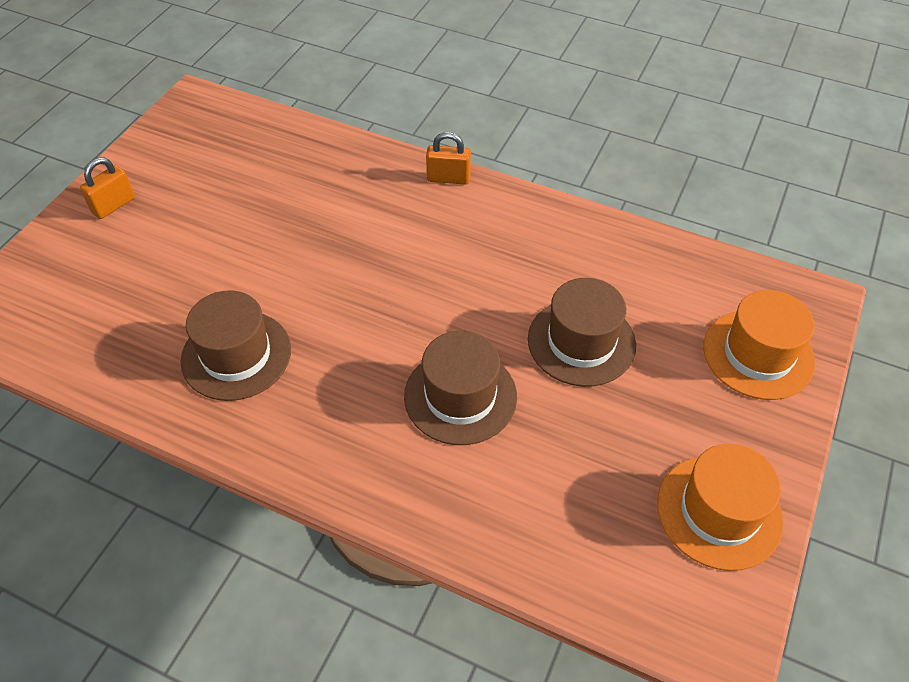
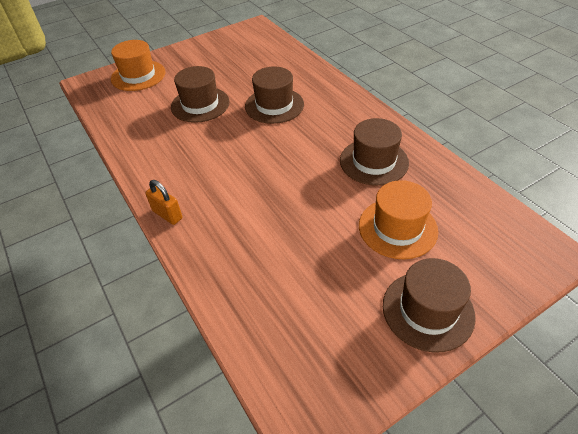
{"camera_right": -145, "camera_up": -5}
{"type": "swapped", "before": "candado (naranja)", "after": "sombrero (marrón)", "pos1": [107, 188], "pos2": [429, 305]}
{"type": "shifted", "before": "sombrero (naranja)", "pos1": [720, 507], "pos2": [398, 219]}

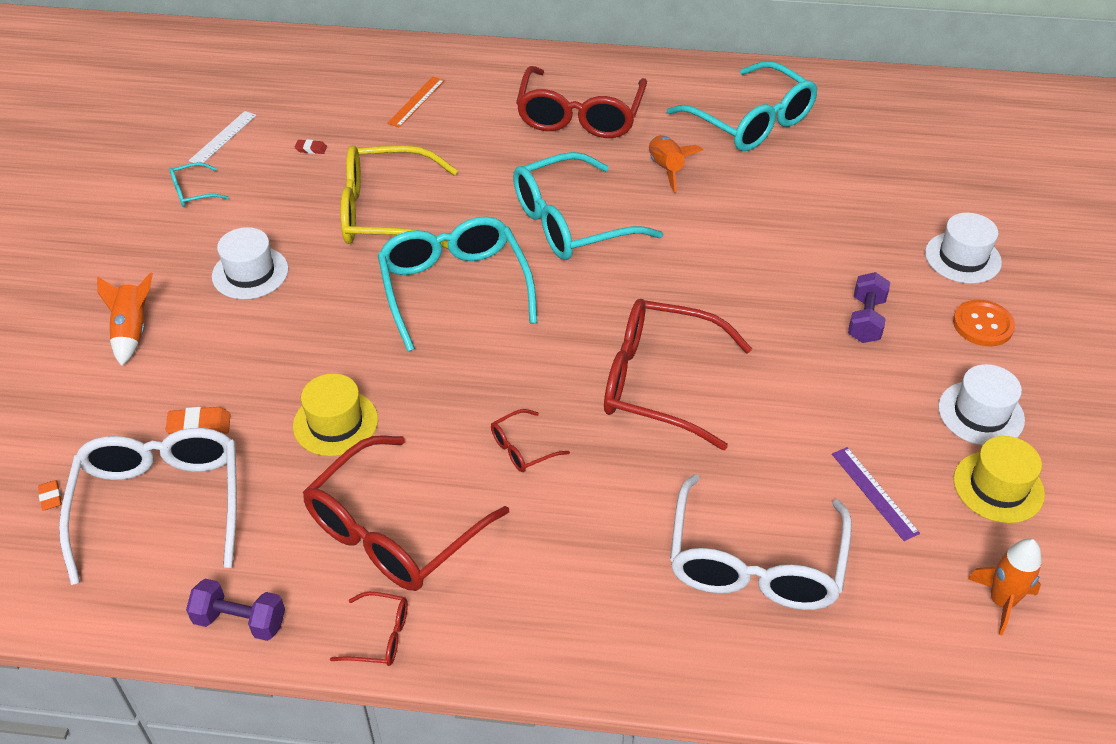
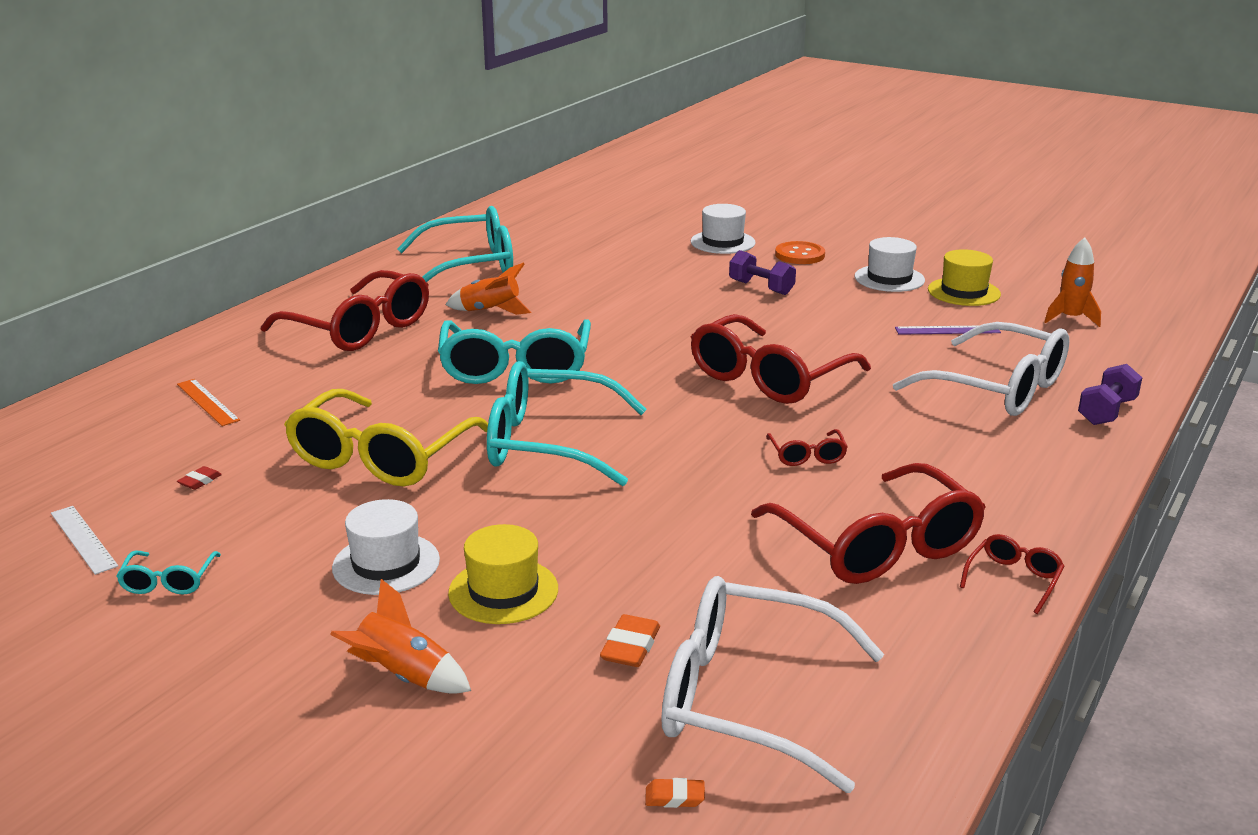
{"camera_right": -65, "camera_up": -20}
{"type": "shifted", "before": "sombrero (amarillo)", "pos1": [335, 414], "pos2": [503, 574]}
{"type": "shifted", "before": "mancuerna (morado)", "pos1": [235, 610], "pos2": [1110, 394]}

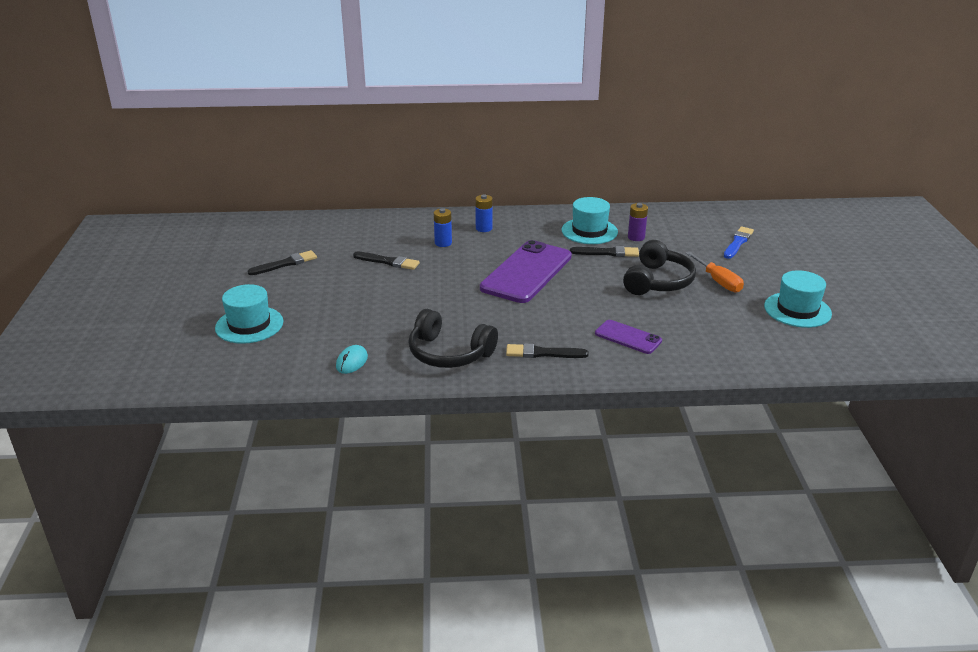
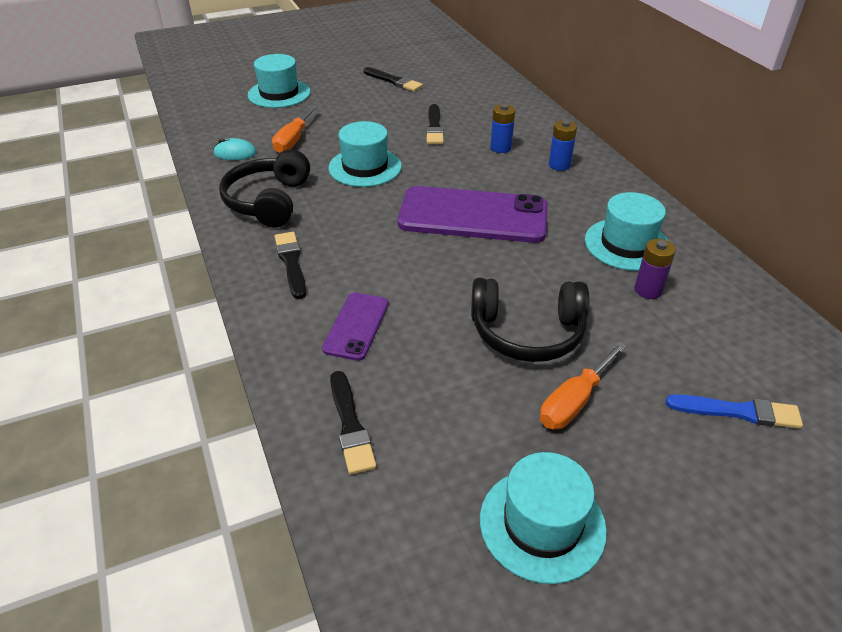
{"camera_right": 70, "camera_up": 10}
{"type": "shifted", "before": "pincel (negro)", "pos1": [604, 251], "pos2": [353, 423]}
{"type": "new", "after": "destornillador (naranja)", "pos2": [295, 129]}
{"type": "new", "after": "sombrero (turquesa)", "pos2": [365, 154]}

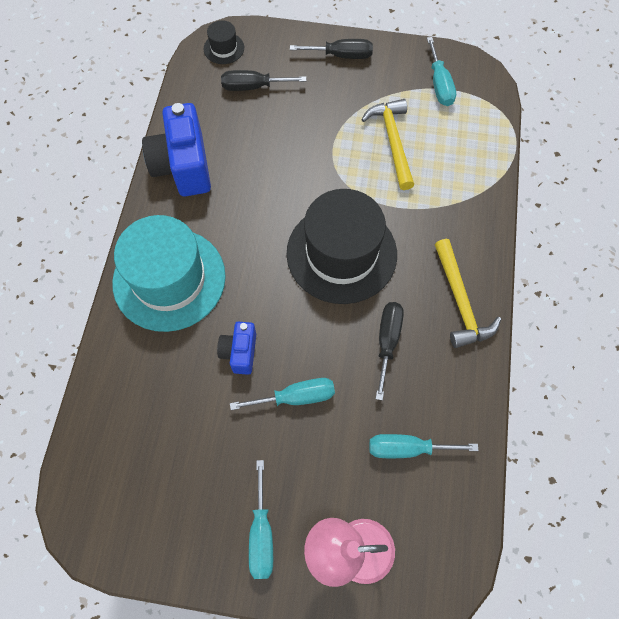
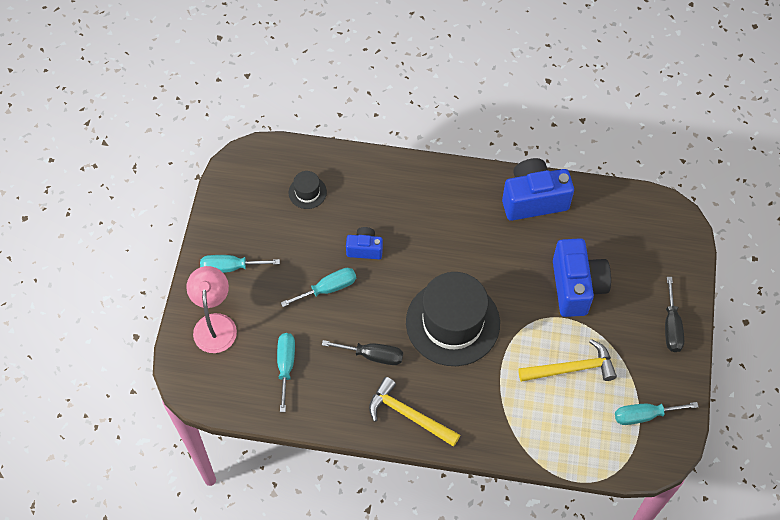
{"camera_right": 90, "camera_up": -5}
{"type": "shifted", "before": "sombrero (negro)", "pos1": [224, 42], "pos2": [308, 190]}
{"type": "gone", "before": "destornillador (negro)", "pos1": [263, 80]}
{"type": "gone", "before": "sombrero (turquesa)", "pos1": [169, 273]}
{"type": "rotated", "before": "martillo (amarillo)", "pos1": [468, 293], "pos2": [414, 412], "turn": 45}
{"type": "rotated", "before": "destornillador (turquesa)", "pos1": [282, 394], "pos2": [318, 287], "turn": -105}
{"type": "new", "after": "cámara (azul)", "pos2": [582, 277]}

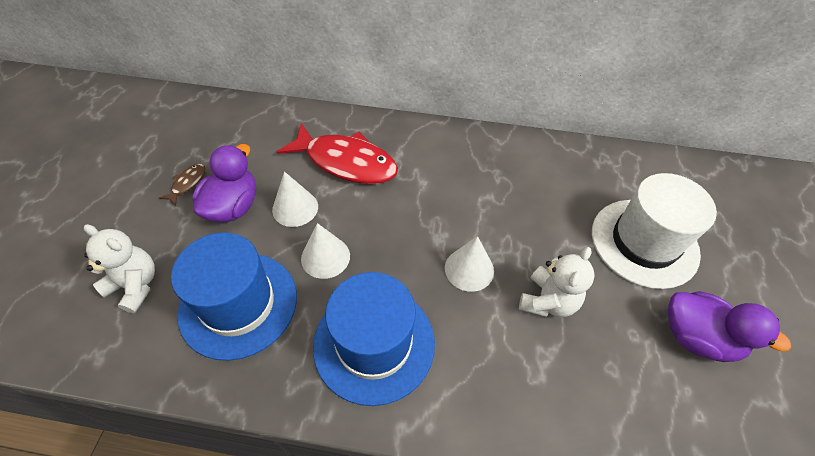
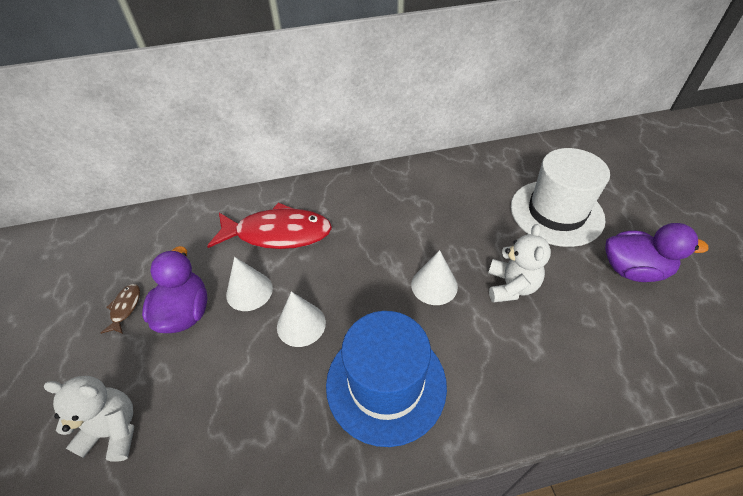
{"camera_right": -20, "camera_up": -5}
{"type": "gone", "before": "sombrero (azul)", "pos1": [234, 296]}

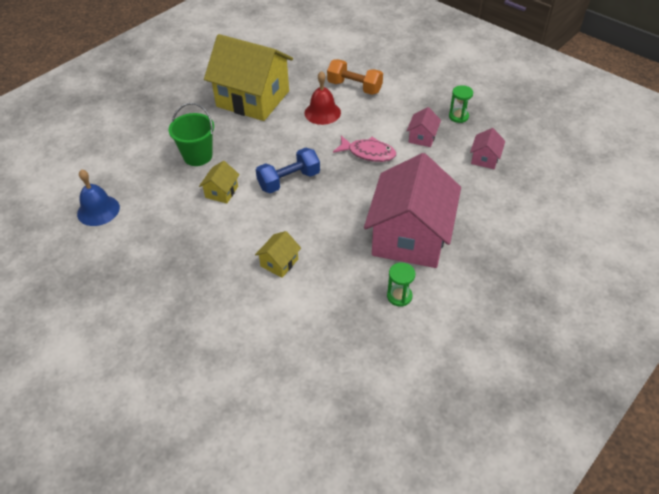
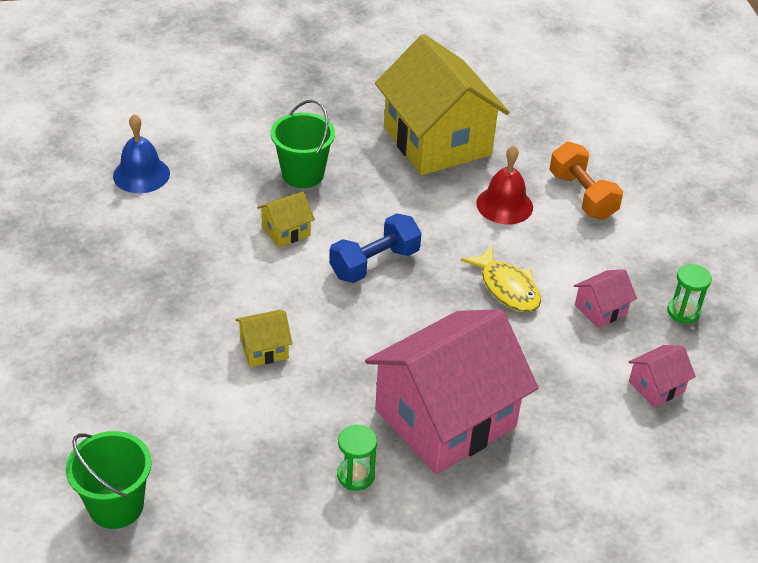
{"camera_right": 35, "camera_up": -5}
{"type": "repainted", "before": "pez (rosa)", "after": "pez (amarillo)", "pos1": [364, 149], "pos2": [501, 279]}
{"type": "rotated", "before": "mancuerna (azul)", "pos1": [288, 170], "pos2": [375, 248], "turn": -45}
{"type": "new", "after": "balde (verde)", "pos2": [109, 480]}

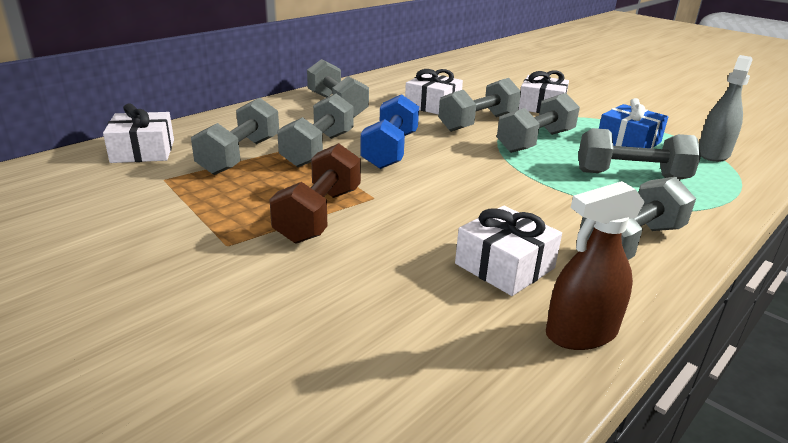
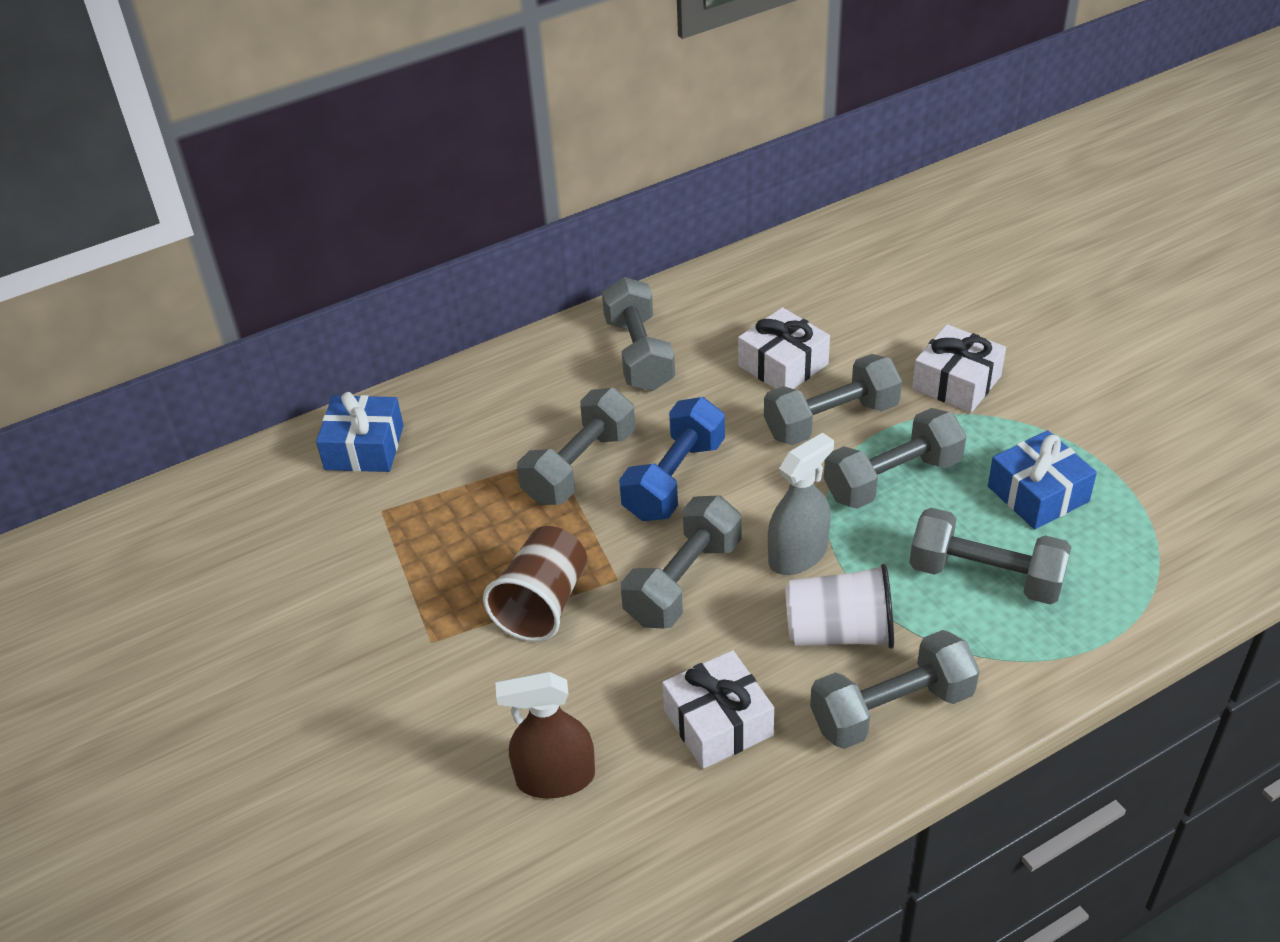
{"camera_right": 20, "camera_up": 15}
{"type": "shifted", "before": "pulverizador (gris)", "pos1": [726, 108], "pos2": [801, 503]}
{"type": "shifted", "before": "mancuerna (gris)", "pos1": [235, 136], "pos2": [681, 561]}
{"type": "repainted", "before": "regalo (blanco)", "after": "regalo (azul)", "pos1": [138, 133], "pos2": [360, 432]}
{"type": "swapped", "before": "mancuerna (marrón)", "after": "vaso (marrón)", "pos1": [315, 193], "pos2": [535, 584]}
{"type": "shifted", "before": "pulverizador (marrón)", "pos1": [595, 265], "pos2": [545, 735]}
{"type": "new", "after": "vaso (blanco)", "pos2": [839, 606]}

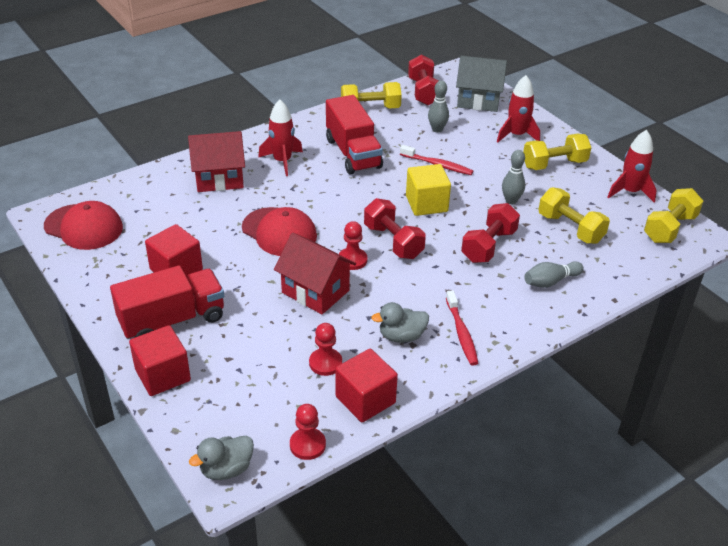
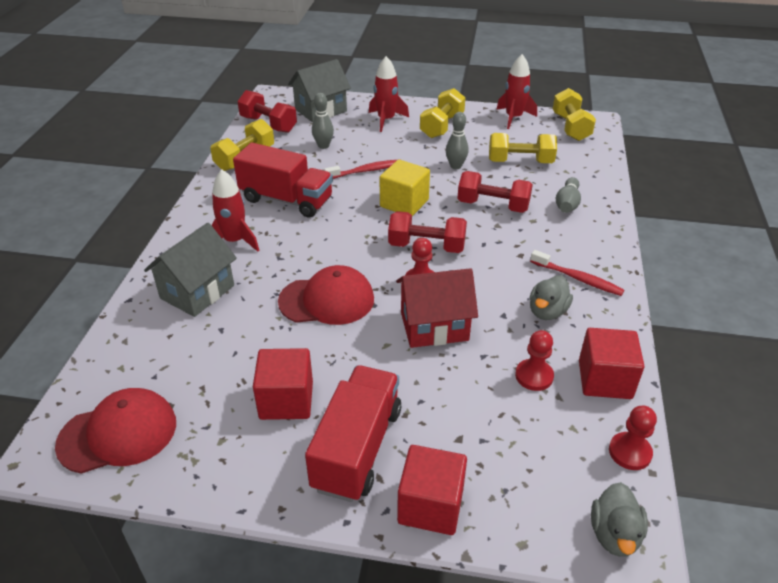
{"camera_right": -45, "camera_up": 0}
{"type": "repainted", "before": "casa (rojo)", "after": "casa (gris)", "pos1": [216, 161], "pos2": [190, 270]}
{"type": "rotated", "before": "mancuerna (rojo)", "pos1": [490, 233], "pos2": [495, 192], "turn": -60}

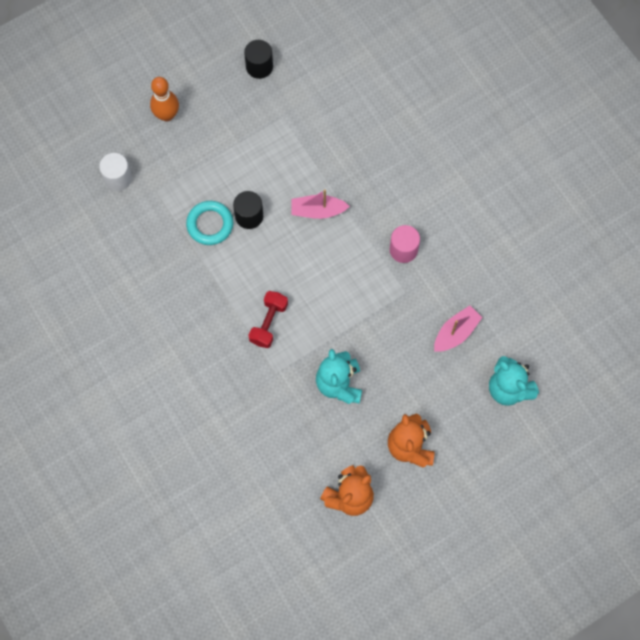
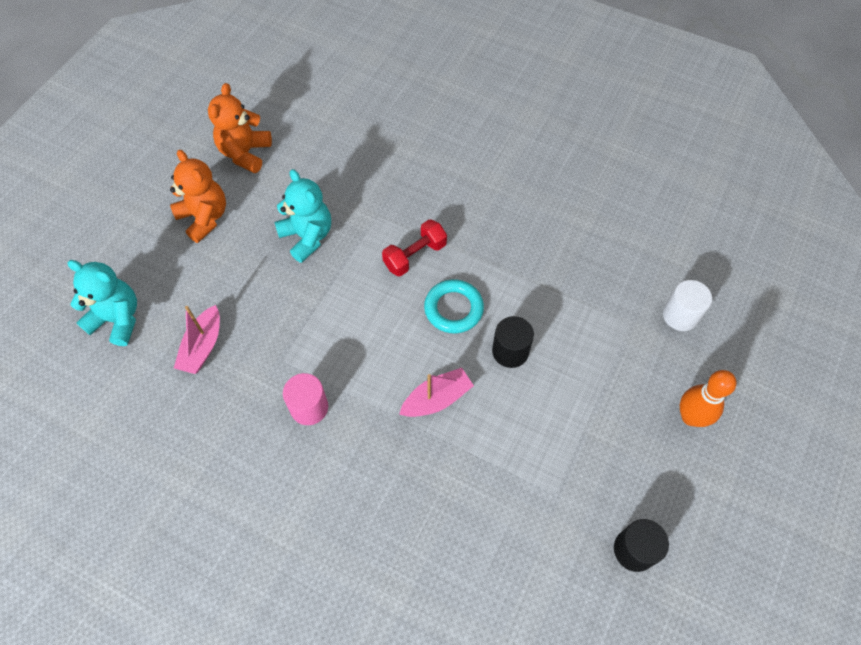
{"camera_right": 150, "camera_up": -10}
{"type": "shifted", "before": "anillo (turquesa)", "pos1": [209, 223], "pos2": [454, 306]}
{"type": "rotated", "before": "mancuerna (rojo)", "pos1": [268, 319], "pos2": [414, 248], "turn": 60}

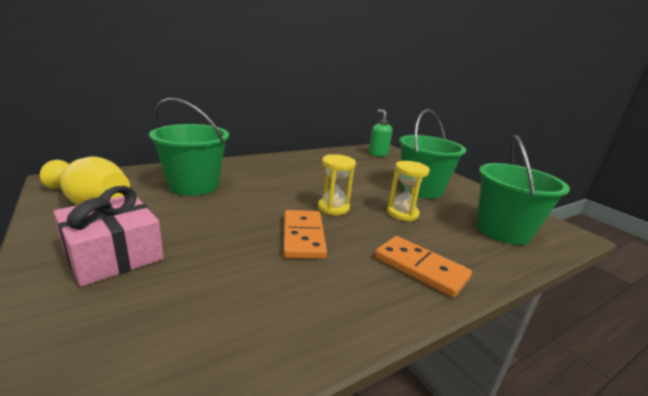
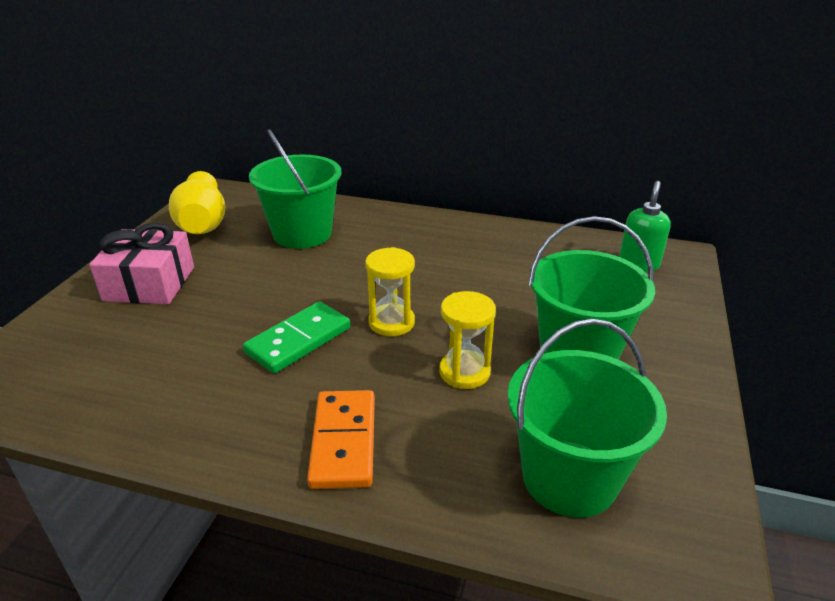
{"camera_right": 50, "camera_up": 10}
{"type": "repainted", "before": "ficha de dominó (naranja)", "after": "ficha de dominó (verde)", "pos1": [305, 234], "pos2": [296, 337]}

